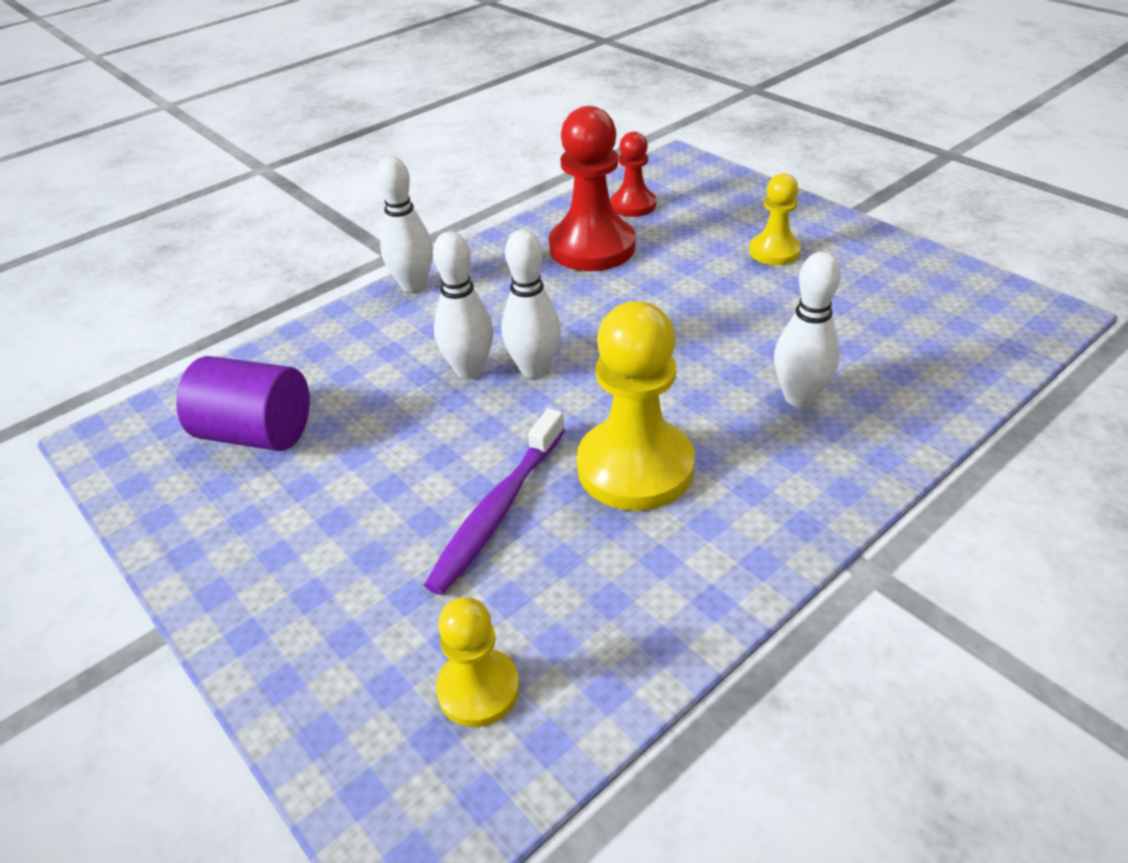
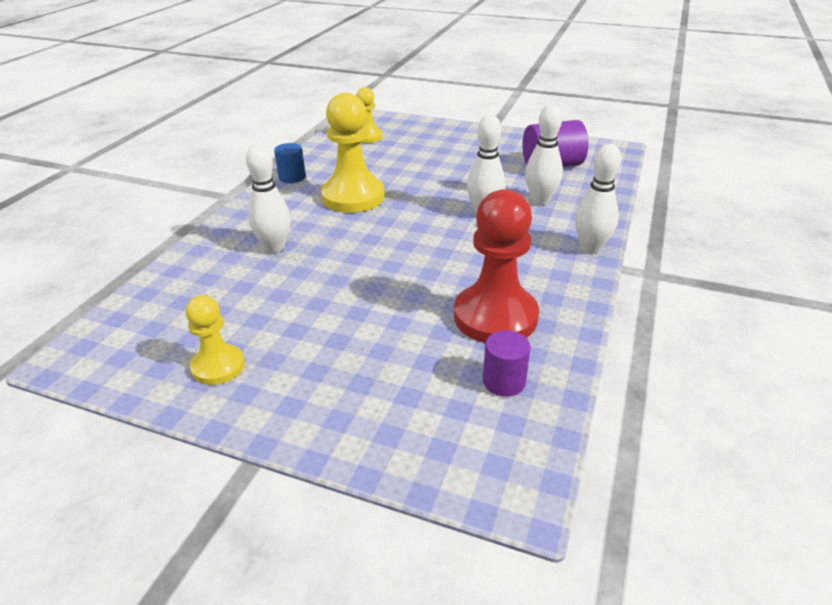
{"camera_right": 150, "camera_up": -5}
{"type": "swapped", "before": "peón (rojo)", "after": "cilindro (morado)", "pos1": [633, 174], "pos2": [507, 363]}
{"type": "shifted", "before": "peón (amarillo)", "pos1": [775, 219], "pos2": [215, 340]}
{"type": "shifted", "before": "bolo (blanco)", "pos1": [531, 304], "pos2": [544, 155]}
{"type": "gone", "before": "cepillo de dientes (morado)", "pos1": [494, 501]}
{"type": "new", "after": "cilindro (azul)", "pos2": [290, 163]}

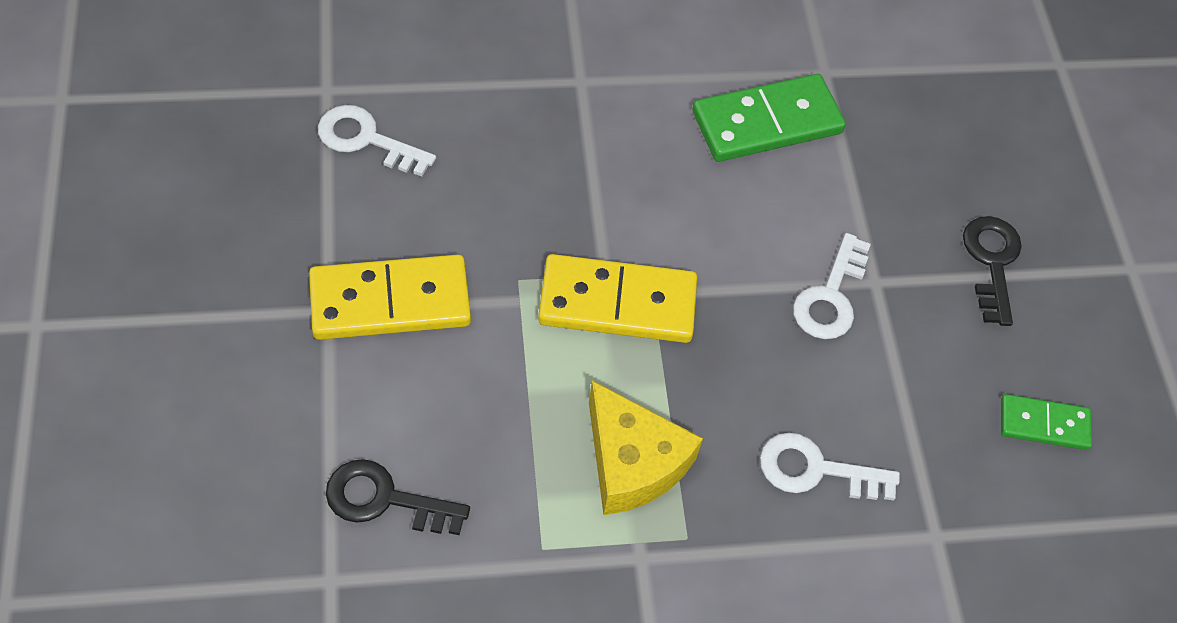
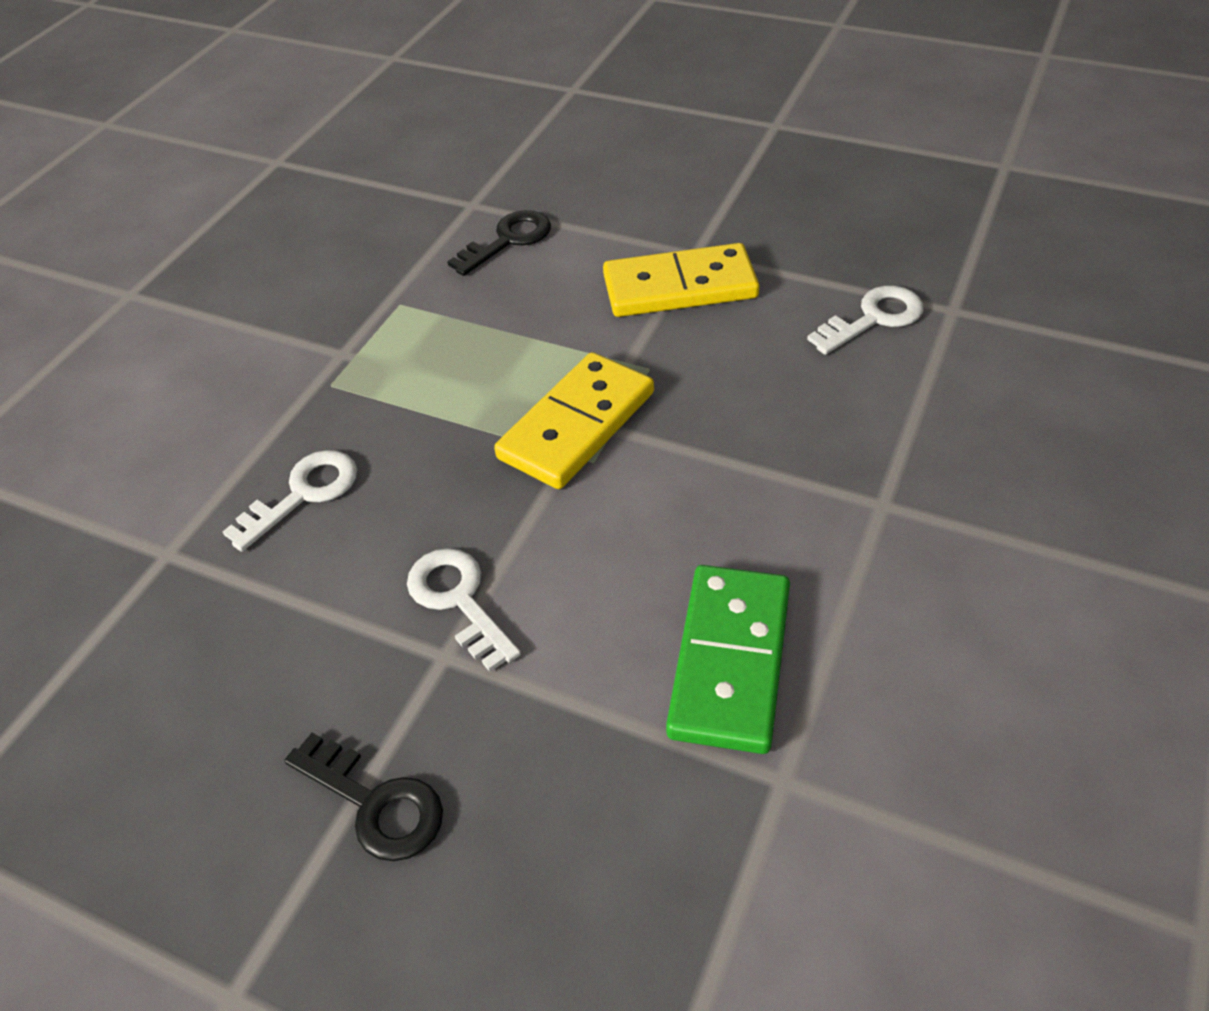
{"camera_right": 130, "camera_up": -10}
{"type": "rotated", "before": "ficha de dominó (amarillo)", "pos1": [390, 297], "pos2": [681, 280], "turn": 60}
{"type": "gone", "before": "queso (amarillo)", "pos1": [646, 447]}
{"type": "gone", "before": "ficha de dominó (verde)", "pos1": [1046, 422]}

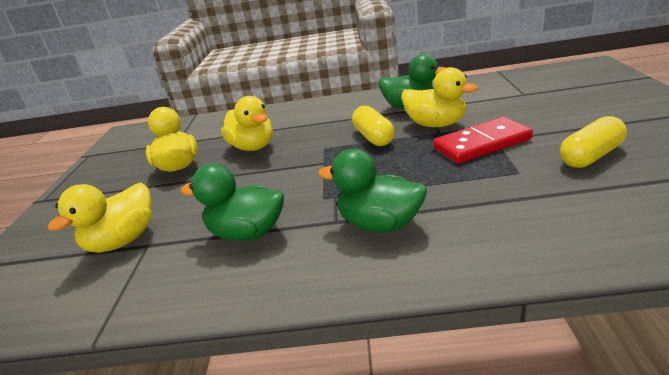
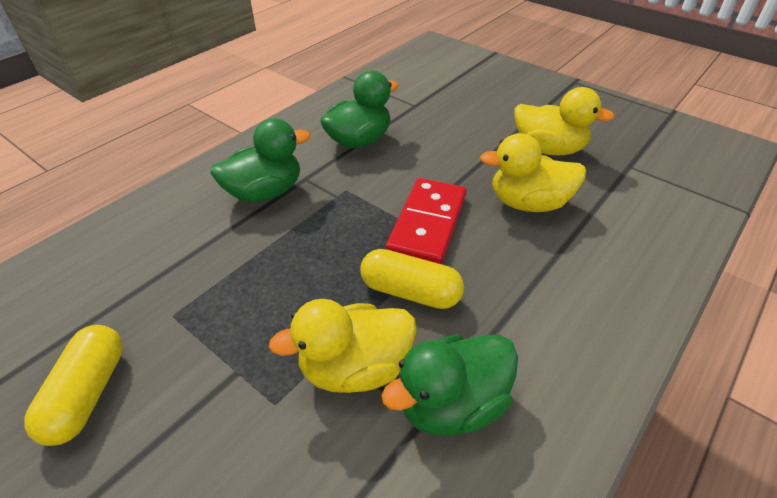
{"camera_right": 125, "camera_up": 15}
{"type": "shifted", "before": "ficha de dominó (rojo)", "pos1": [483, 140], "pos2": [426, 221]}
{"type": "gone", "before": "pato (amarillo)", "pos1": [100, 217]}

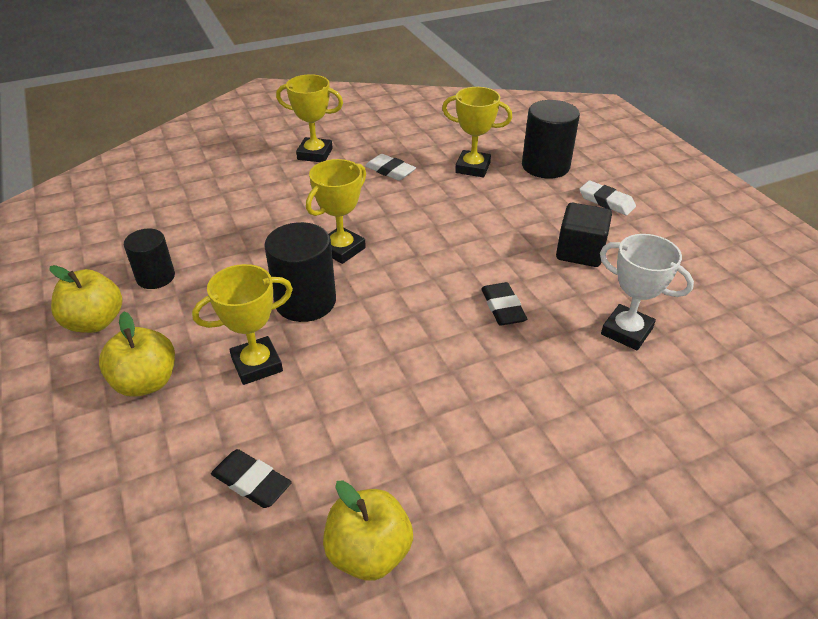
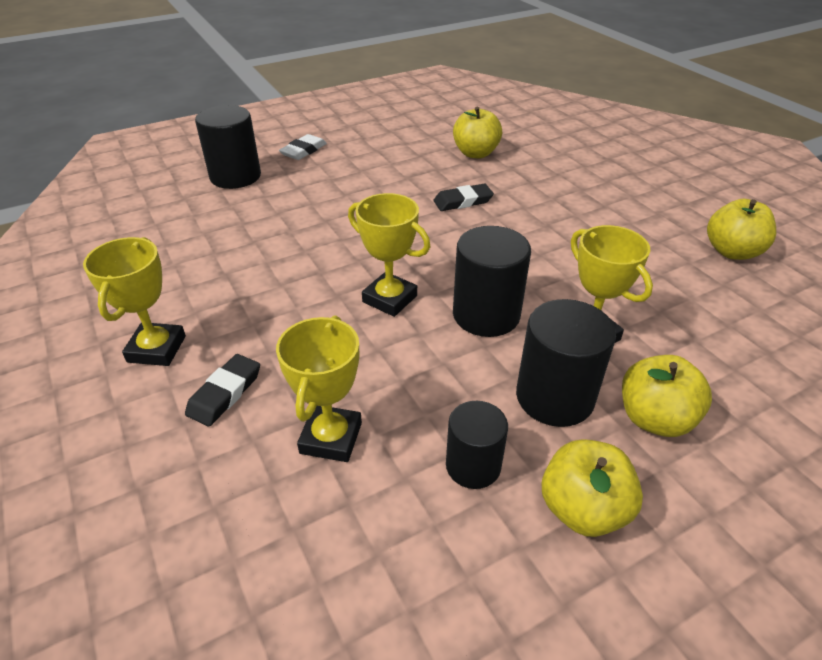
{"camera_right": -95, "camera_up": 0}
{"type": "shifted", "before": "trofeo (amarillo)", "pos1": [477, 132], "pos2": [319, 388]}
{"type": "gone", "before": "goma de borrar (blanco)", "pos1": [390, 167]}
{"type": "gone", "before": "cubo (negro)", "pos1": [584, 235]}
{"type": "swapped", "before": "trofeo (blanco)", "after": "manzana (amarillo)", "pos1": [647, 292], "pos2": [477, 132]}
{"type": "shifted", "before": "goma de borrar (negro)", "pos1": [251, 478], "pos2": [222, 390]}
{"type": "new", "after": "cilindro (negro)", "pos2": [566, 363]}

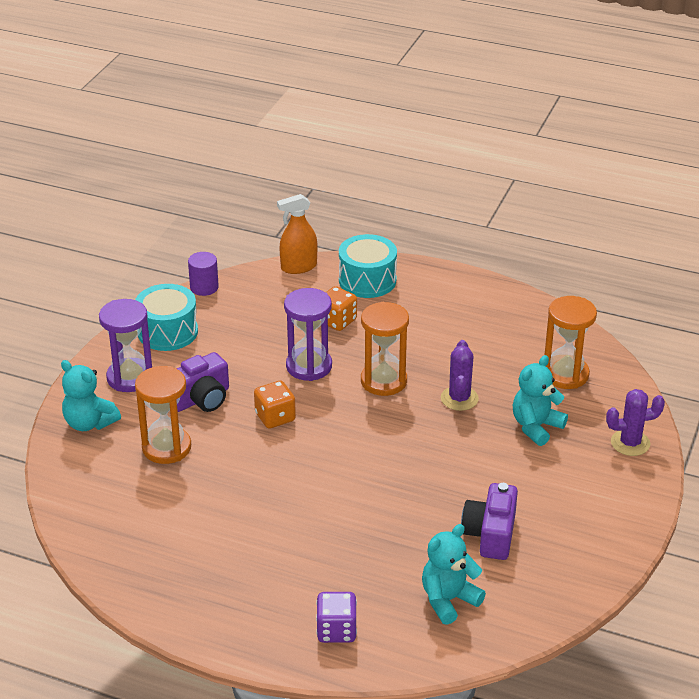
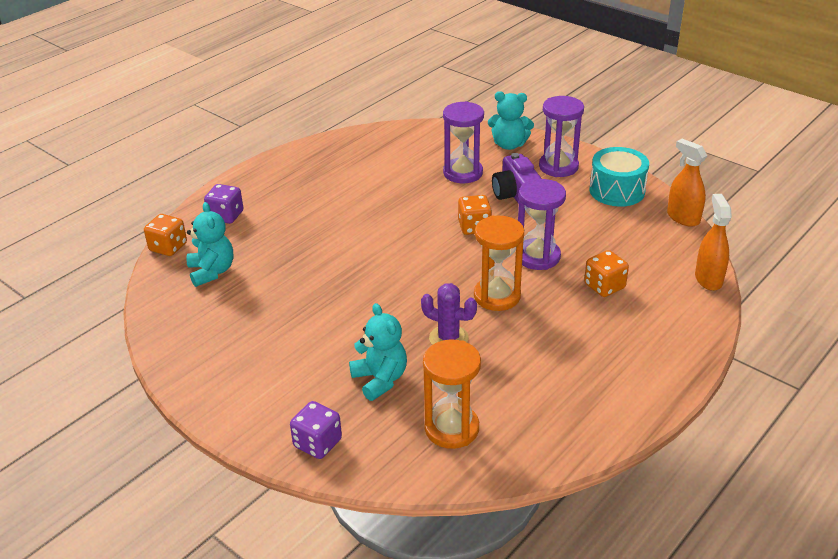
{"camera_right": 110, "camera_up": 0}
{"type": "gone", "before": "tambor (turquesa)", "pos1": [368, 266]}
{"type": "swapped", "before": "cilindro (morado)", "after": "pulverizador (naranja)", "pos1": [203, 274], "pos2": [687, 183]}
{"type": "rotated", "before": "osito (turquesa)", "pos1": [91, 395], "pos2": [511, 120], "turn": -135}
{"type": "repainted", "before": "reloj de arena (naranja)", "after": "reloj de arena (morado)", "pos1": [163, 415], "pos2": [463, 142]}
{"type": "swapped", "before": "cactus (morado)", "after": "dado (morado)", "pos1": [635, 422], "pos2": [316, 430]}
{"type": "gone", "before": "cámara (morado)", "pos1": [489, 521]}
{"type": "new", "after": "dado (naranja)", "pos2": [165, 235]}

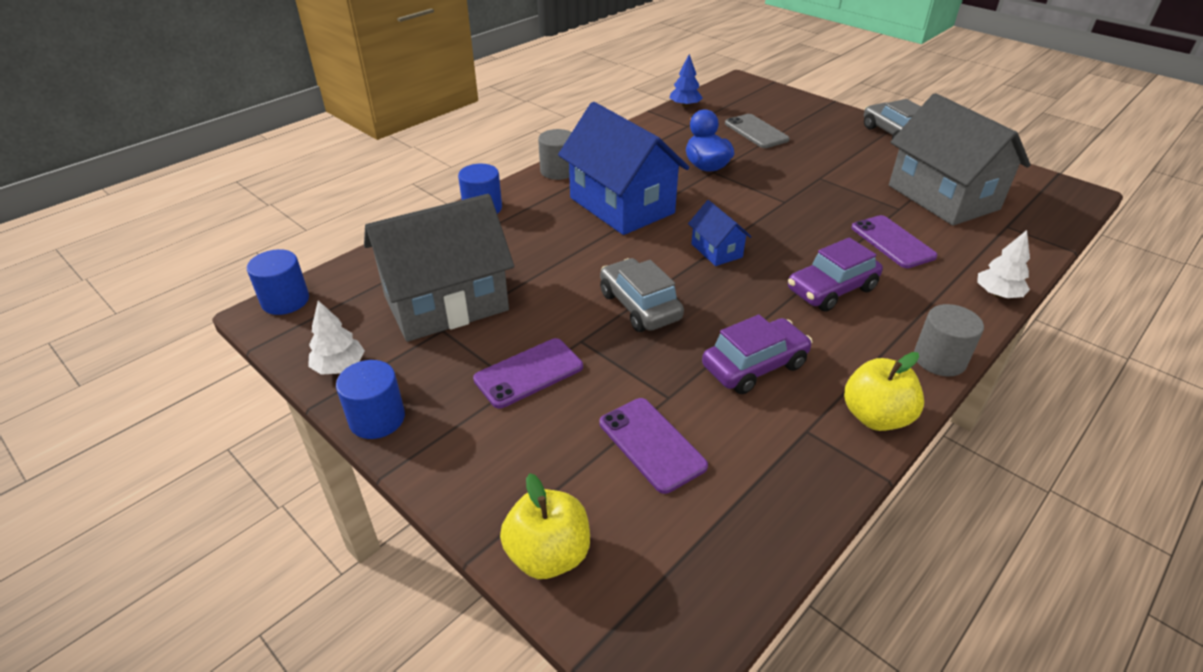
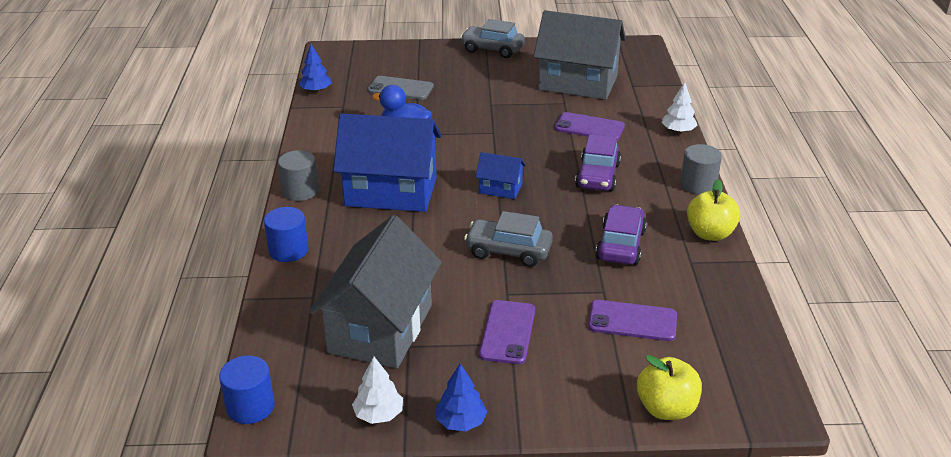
{"camera_right": -45, "camera_up": -5}
{"type": "swapped", "before": "cilindro (azul)", "after": "árbol (azul)", "pos1": [370, 399], "pos2": [461, 397]}

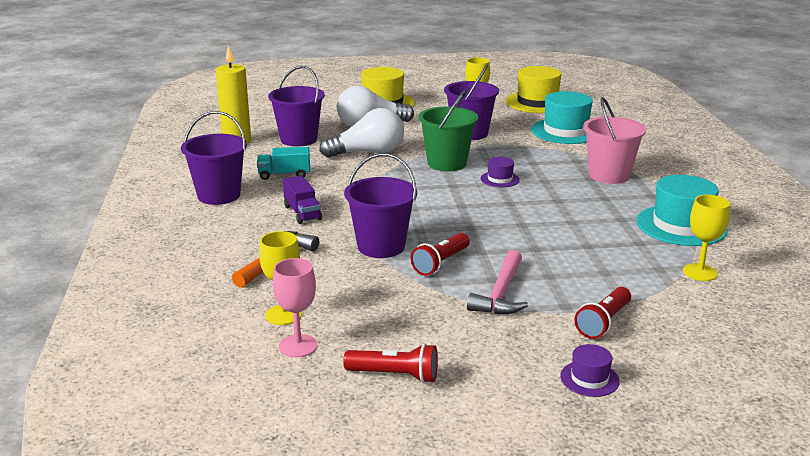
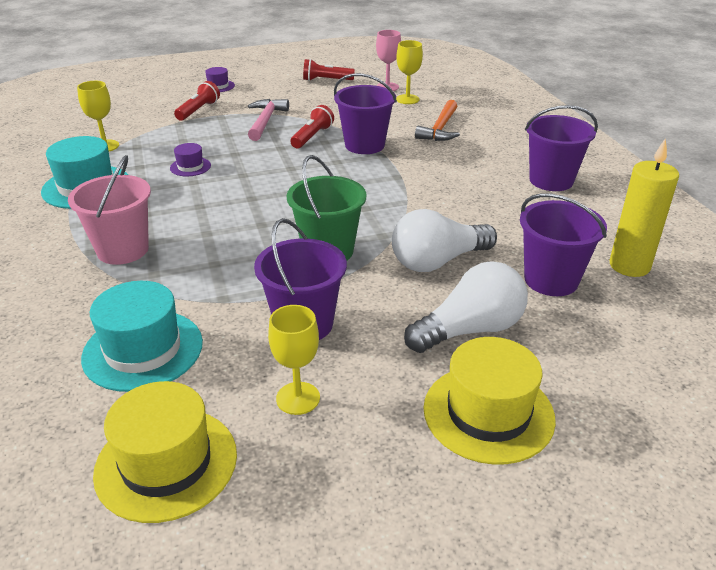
{"camera_right": 170, "camera_up": 10}
{"type": "gone", "before": "camión (turquesa)", "pos1": [283, 163]}
{"type": "shifted", "before": "sombrero (morado)", "pos1": [500, 172], "pos2": [190, 160]}
{"type": "gone", "before": "camión (morado)", "pos1": [302, 200]}

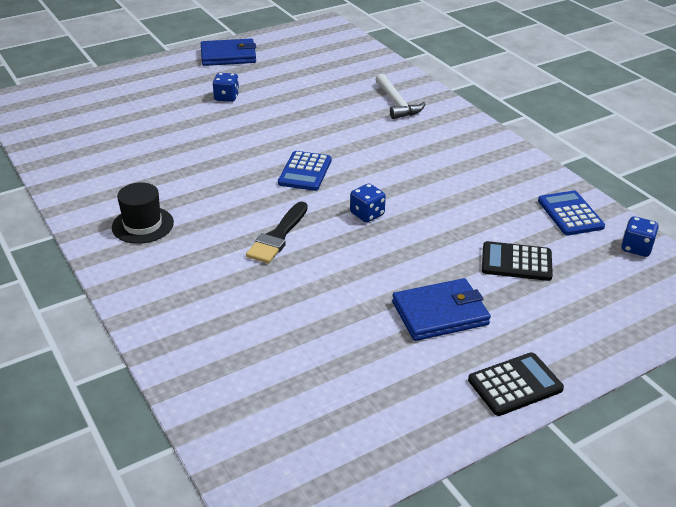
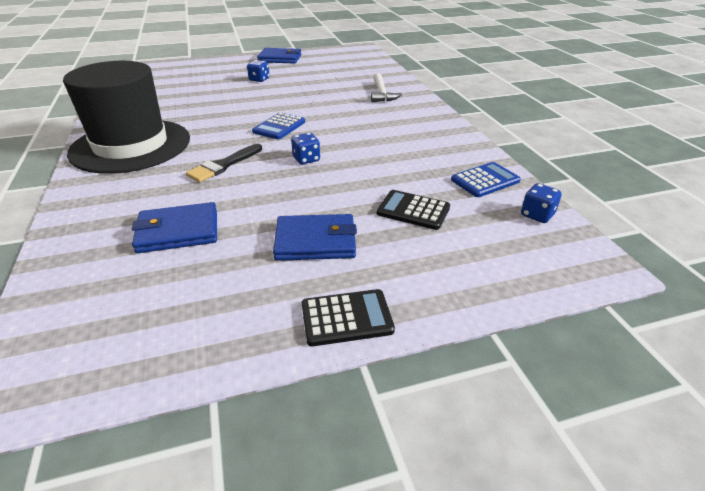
{"camera_right": 15, "camera_up": 0}
{"type": "scaled", "before": "sombrero (negro)", "pos1": [143, 213], "pos2": [126, 117], "scale": 2.35}
{"type": "rotated", "before": "calculadora (azul)", "pos1": [571, 212], "pos2": [486, 179], "turn": 60}
{"type": "new", "after": "cartera (azul)", "pos2": [174, 227]}

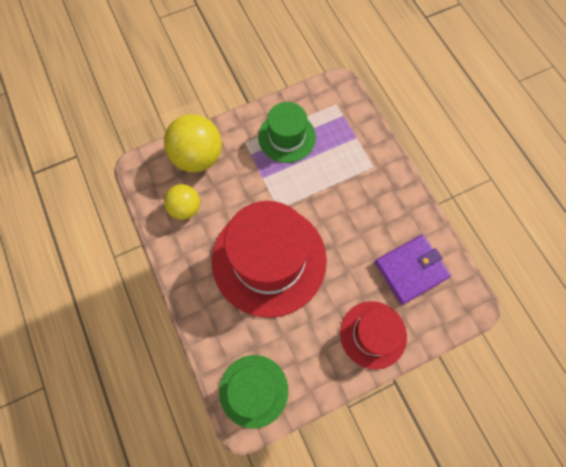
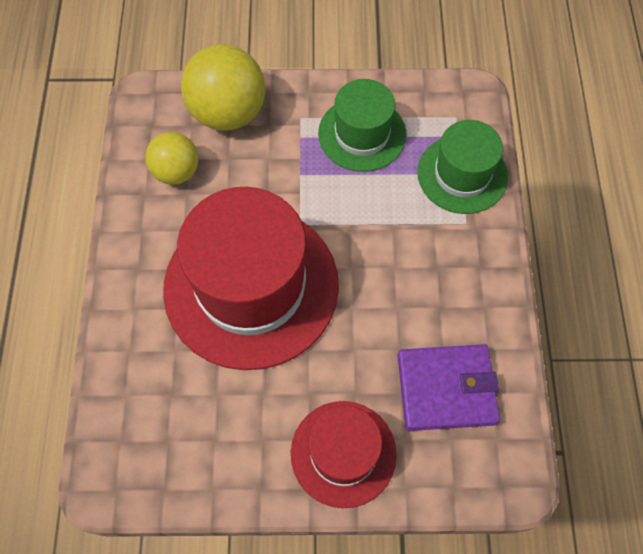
{"camera_right": 25, "camera_up": -5}
{"type": "shifted", "before": "sombrero (verde)", "pos1": [253, 392], "pos2": [462, 167]}

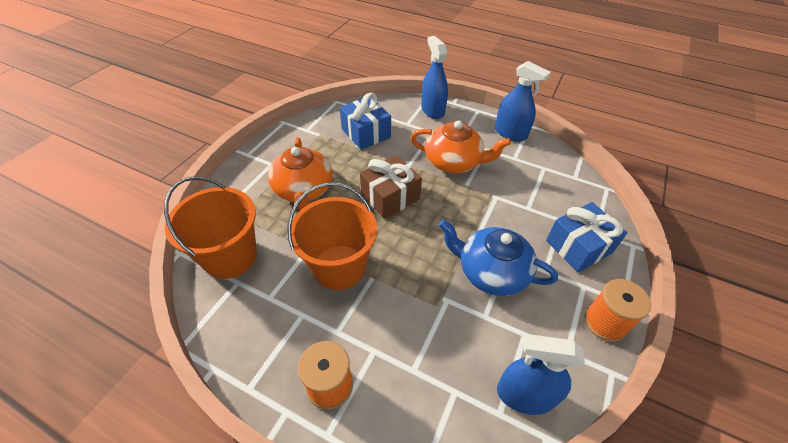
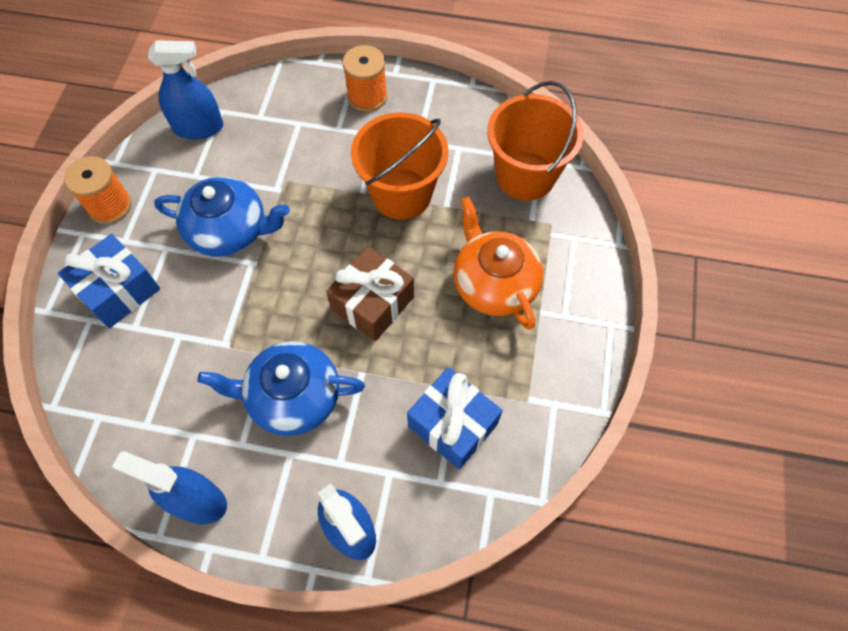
{"camera_right": 165, "camera_up": 15}
{"type": "repainted", "before": "tetera (naranja)", "after": "tetera (azul)", "pos1": [460, 146], "pos2": [281, 388]}

